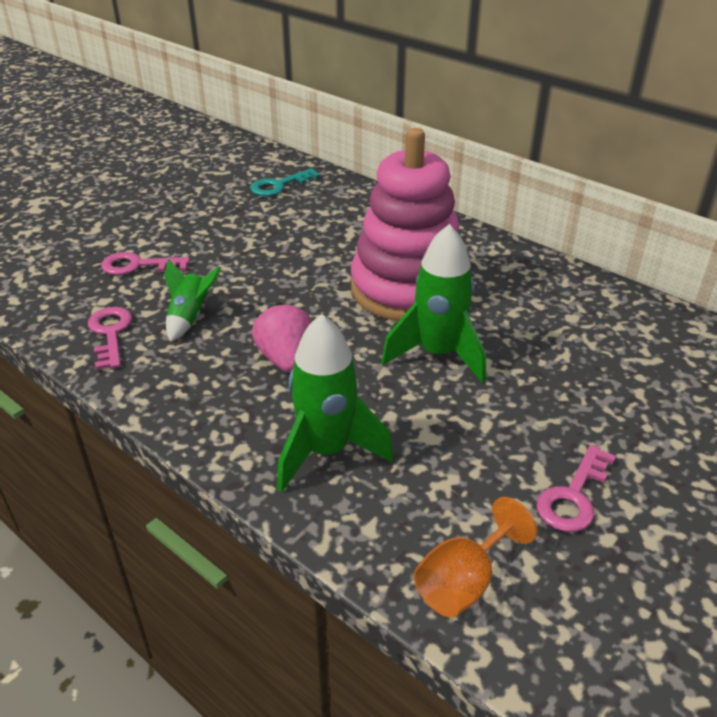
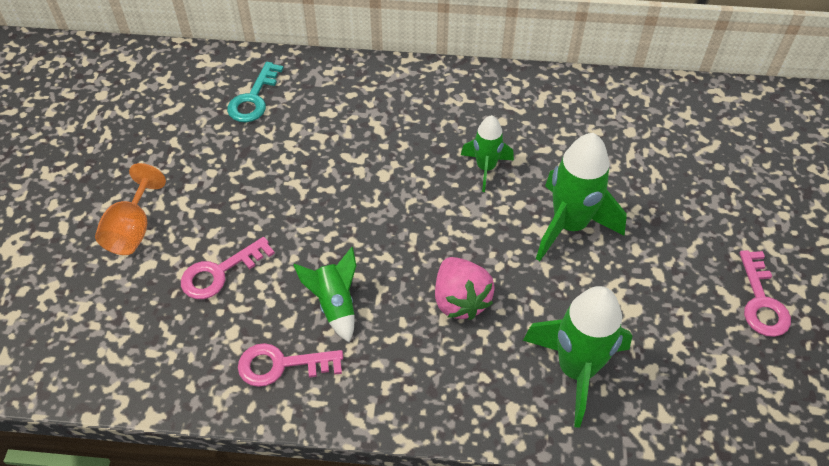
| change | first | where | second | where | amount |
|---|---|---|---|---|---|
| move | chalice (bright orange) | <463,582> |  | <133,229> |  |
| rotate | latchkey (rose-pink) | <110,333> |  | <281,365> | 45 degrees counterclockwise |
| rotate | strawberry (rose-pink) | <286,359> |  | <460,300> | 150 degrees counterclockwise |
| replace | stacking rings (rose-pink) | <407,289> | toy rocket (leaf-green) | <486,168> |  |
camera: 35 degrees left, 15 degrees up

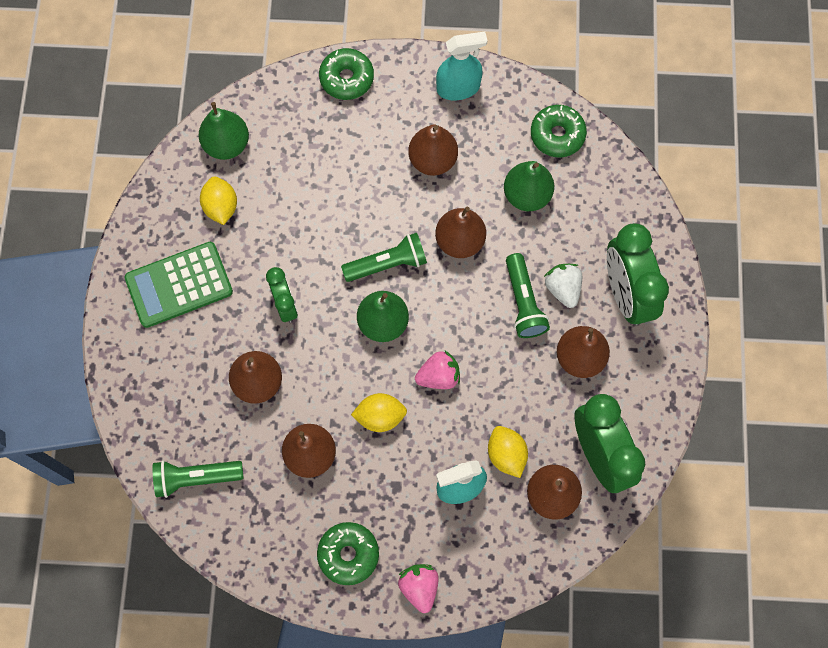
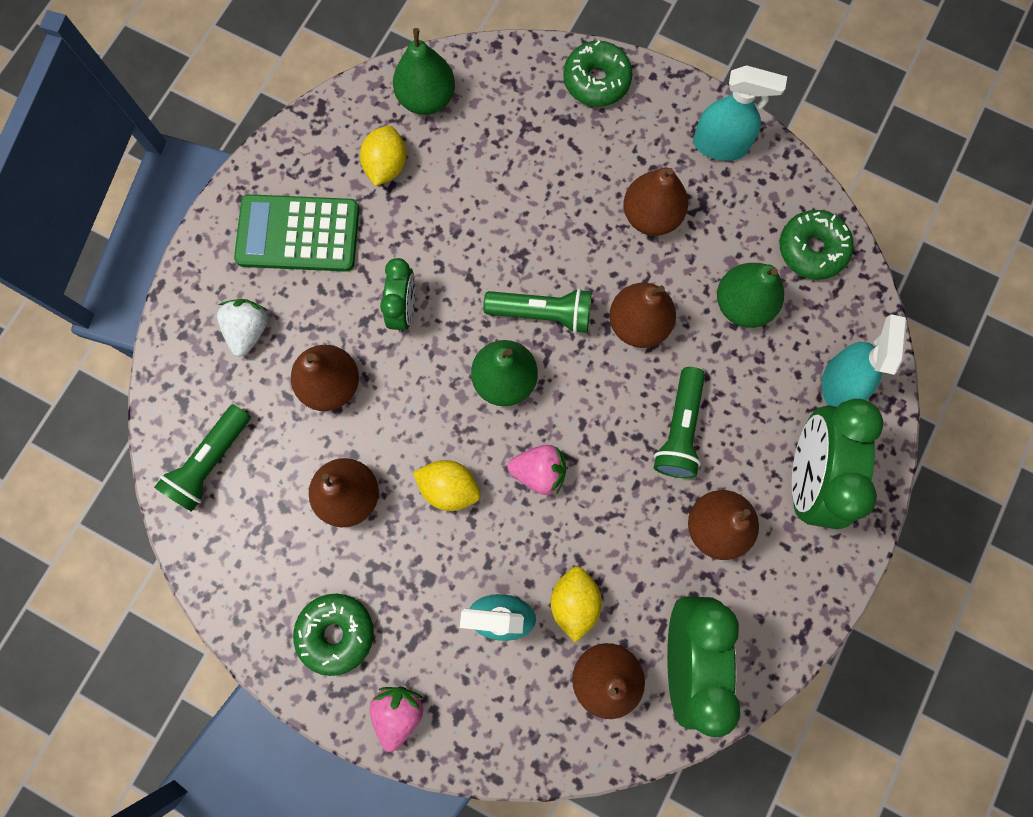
| change | first | where | second | where | amount |
|---|---|---|---|---|---|
| rotate | flashlight (leaf-green) | <196,478> |  | <210,462> | 75 degrees counterclockwise |
| move | strawberry (snow-white) | <563,288> |  | <249,330> |  |
| insert |  |  | spray bottle (aqua) | <840,383> |  |
camera: 25 degrees right, 5 degrees up

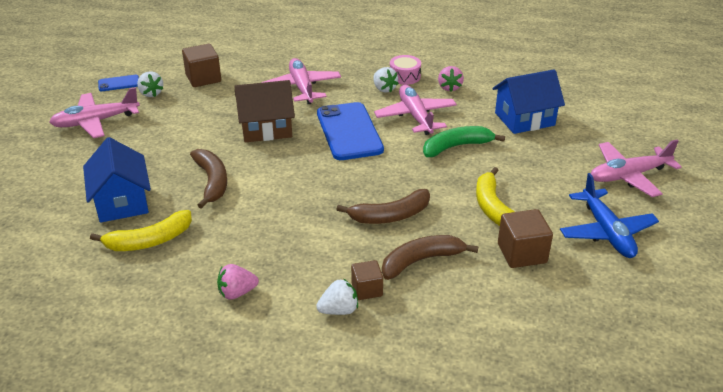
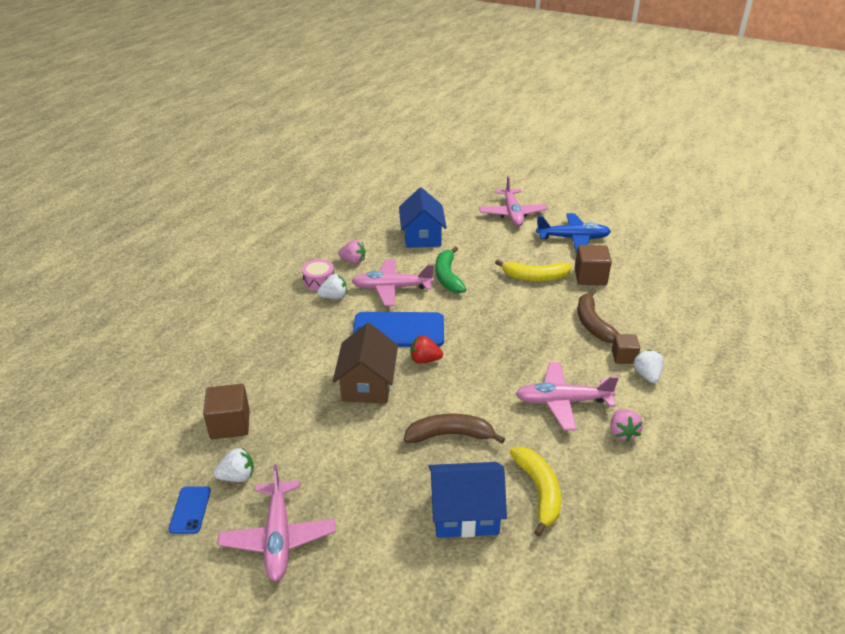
| change | first | where | second | where | amount |
|---|---|---|---|---|---|
| insert |  |  | strawberry (red) | <424,360> |  |
| move | plane (rose-pink) | <302,88> |  | <562,401> |  |
| delete | banana fruit (brown) | <390,216> |  |  |  |
camera: 75 degrees left, 0 degrees up

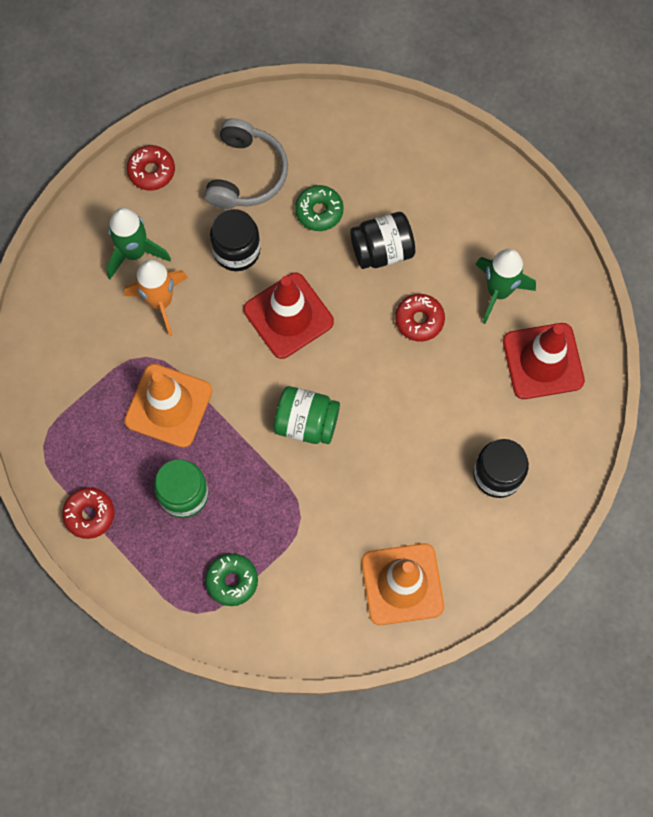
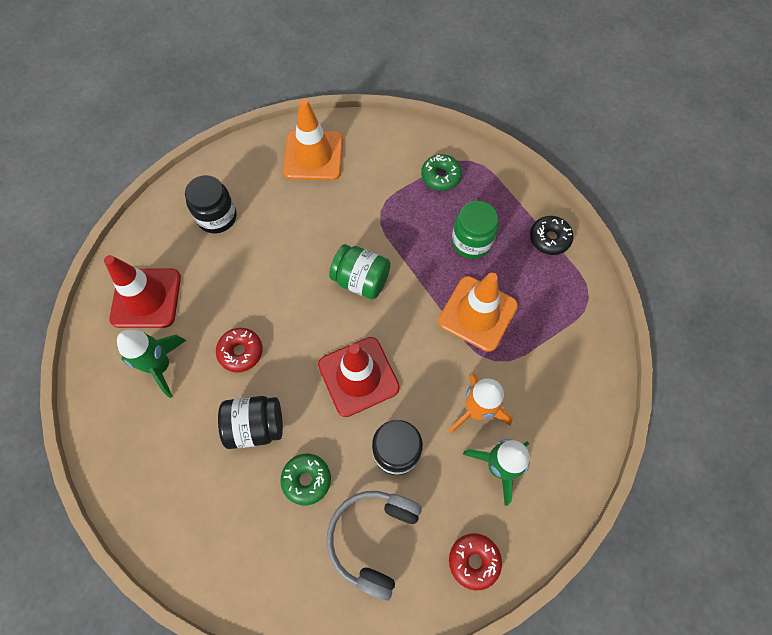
| change | first | where | second | where | amount |
|---|---|---|---|---|---|
| recolor | glazed donut (red) | <89,514> | glazed donut (black) | <549,238> |  |
camera: 170 degrees left, 5 degrees down

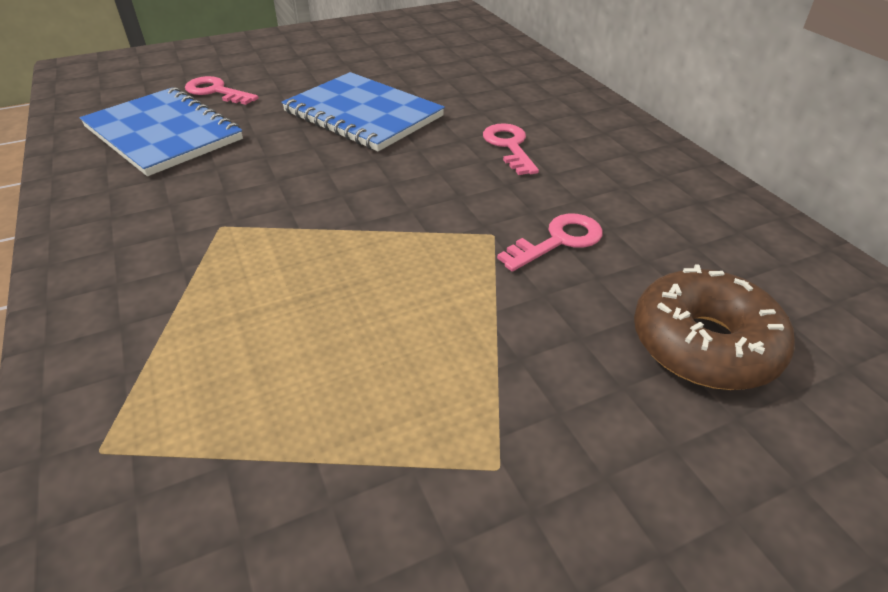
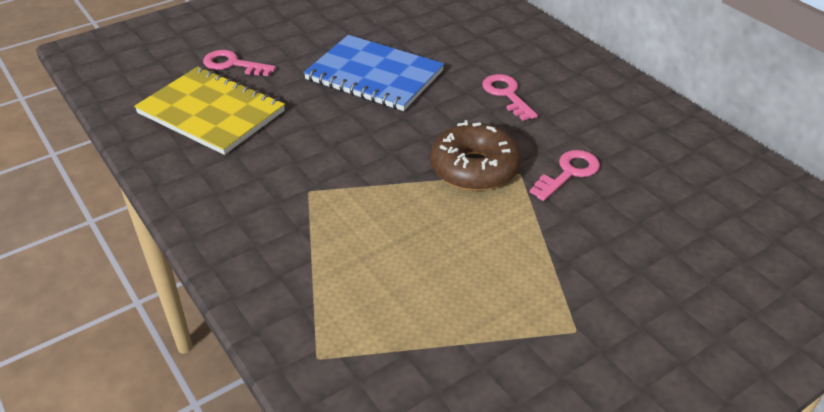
| change | first | where | second | where | amount |
|---|---|---|---|---|---|
| recolor | notepad (cobalt) | <163,133> | notepad (yellow) | <211,112> |  |
| move | glazed donut (brown) | <704,344> |  | <474,168> |  |
camera: 10 degrees left, 0 degrees up

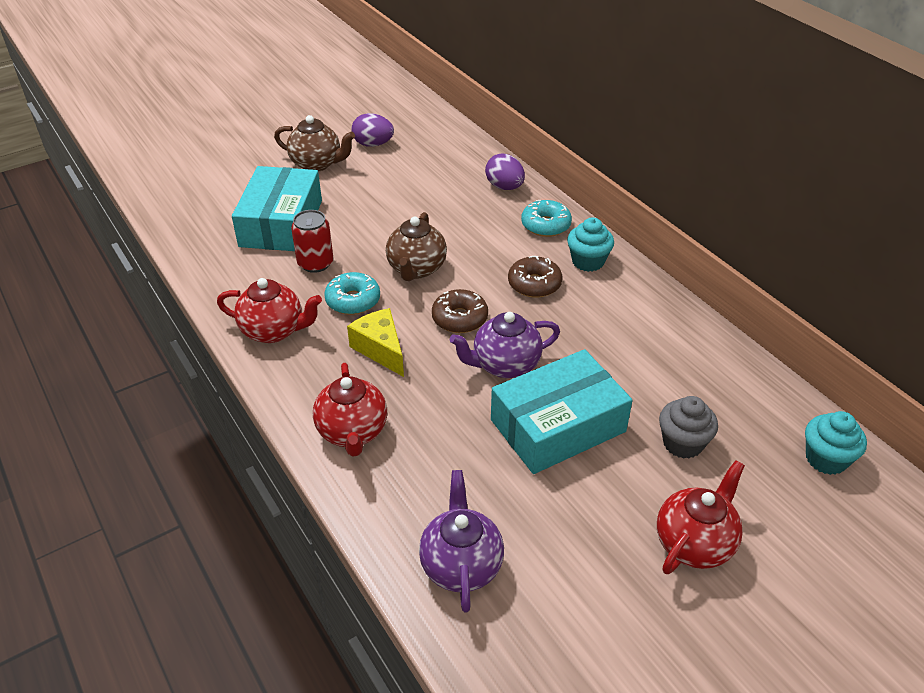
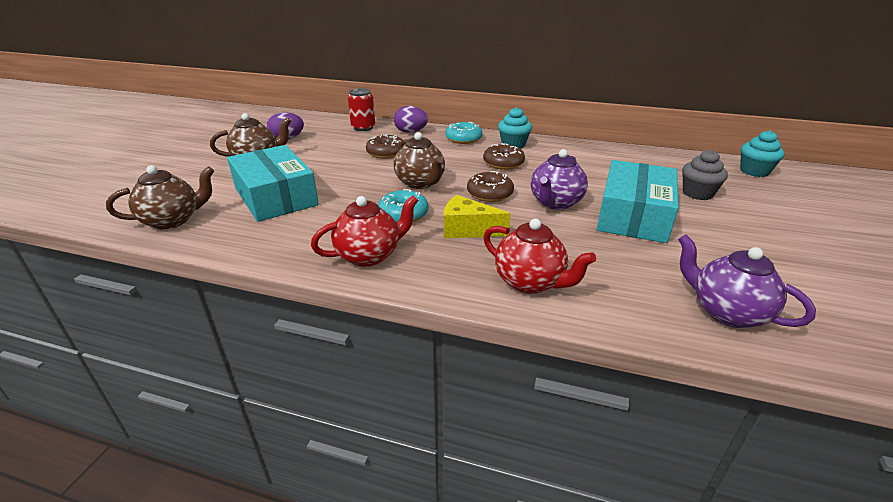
| change | first | where | second | where | amount |
|---|---|---|---|---|---|
| insert |  |  | china teapot (brown) | <172,220> |  |
| move | can (red) | <315,263> |  | <363,127> |  |
| insert |  |  | glazed donut (brown) | <386,153> |  |
| delete | china teapot (red) | <694,543> |  |  |  |
camera: 40 degrees left, 10 degrees down

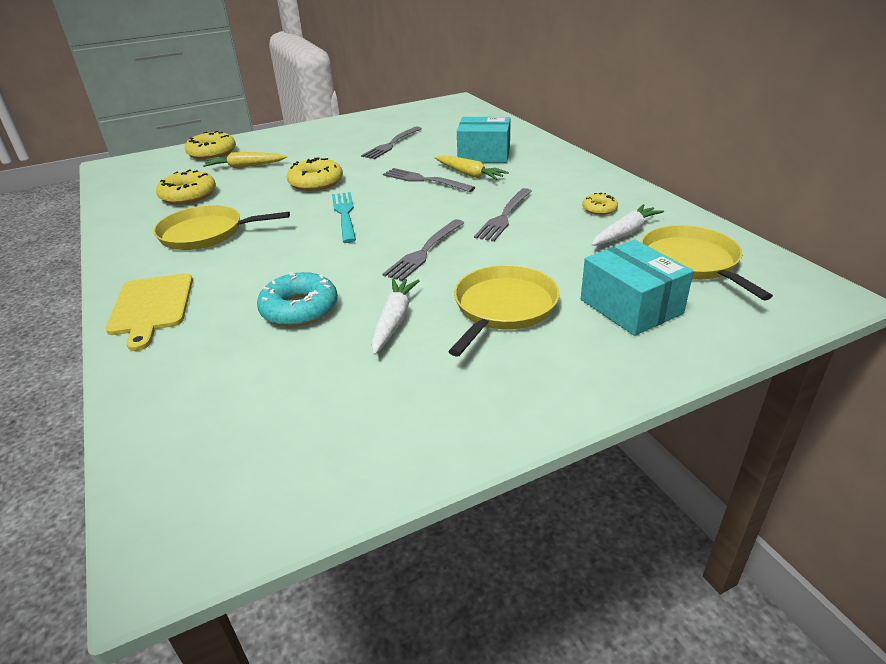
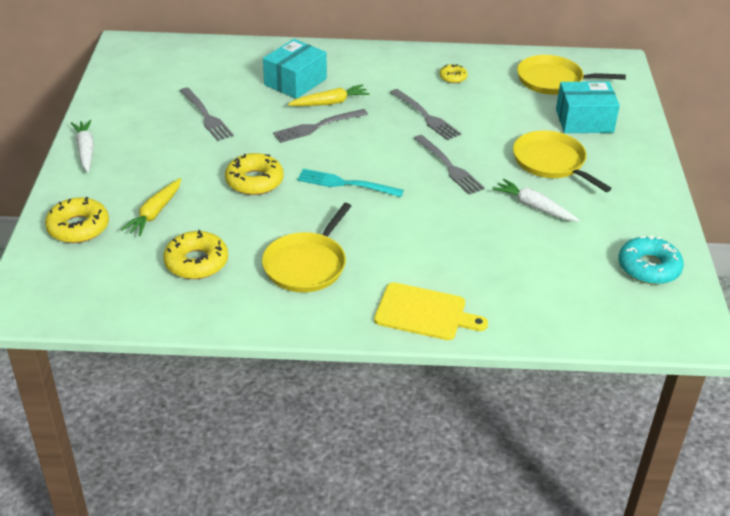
| change | first | where | second | where | amount |
|---|---|---|---|---|---|
| move | toy carrot (snow-white) | <625,233> |  | <86,150> |  |
| move | glazed donut (aqua) | <299,309> |  | <648,267> |  |
camera: 65 degrees left, 5 degrees up

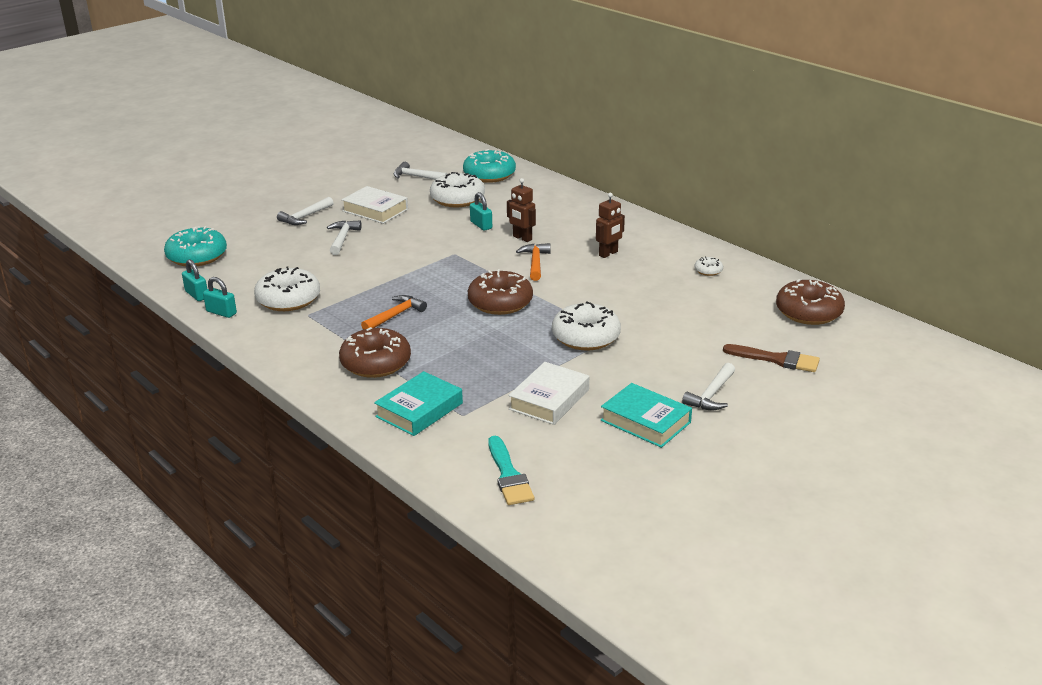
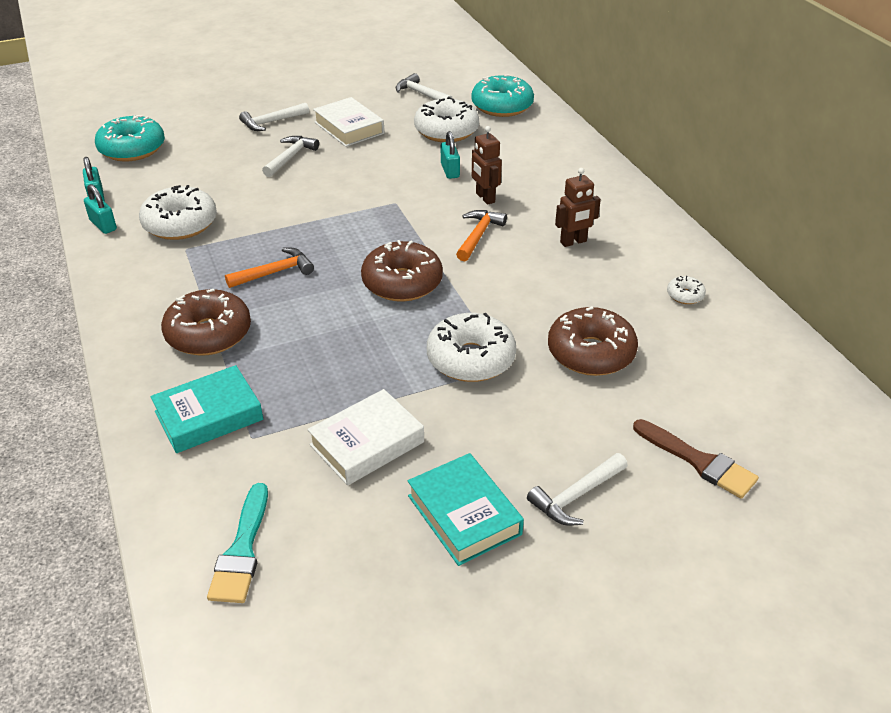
| change | first | where | second | where | amount |
|---|---|---|---|---|---|
| move | glazed donut (brown) | <808,312> |  | <591,353> |  |
camera: 20 degrees right, 10 degrees up

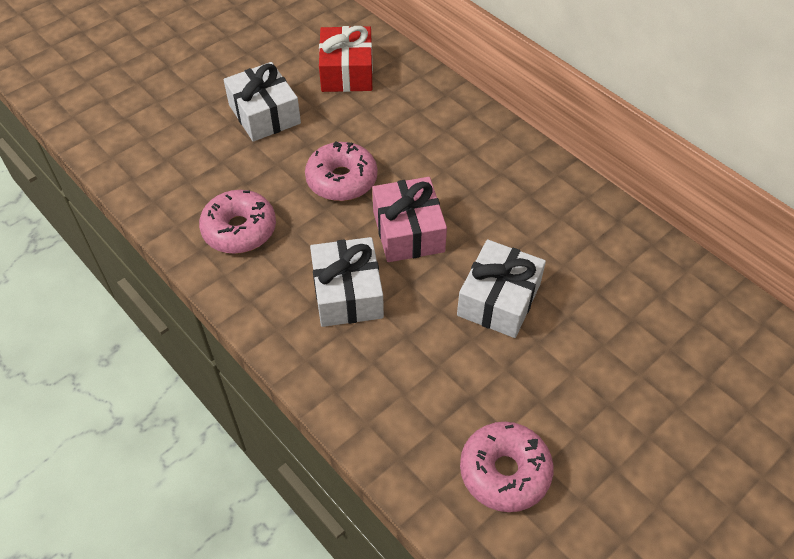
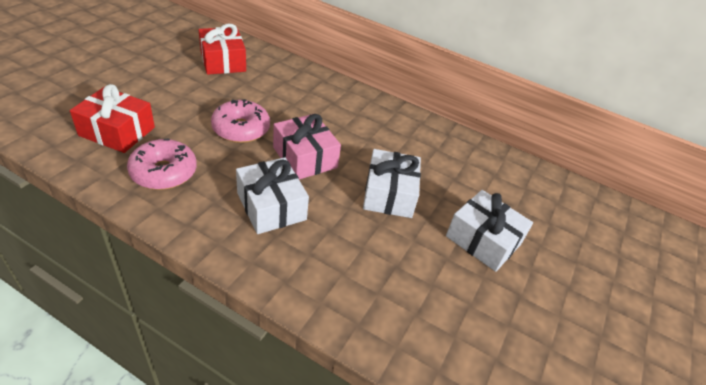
| change | first | where | second | where | amount |
|---|---|---|---|---|---|
| insert |  |  | present (red) | <117,131> |  |
| move | present (snow-white) | <264,114> |  | <483,240> |  |
| delete | glazed donut (rose-pink) | <504,472> |  |  |  |
camera: 25 degrees left, 10 degrees down

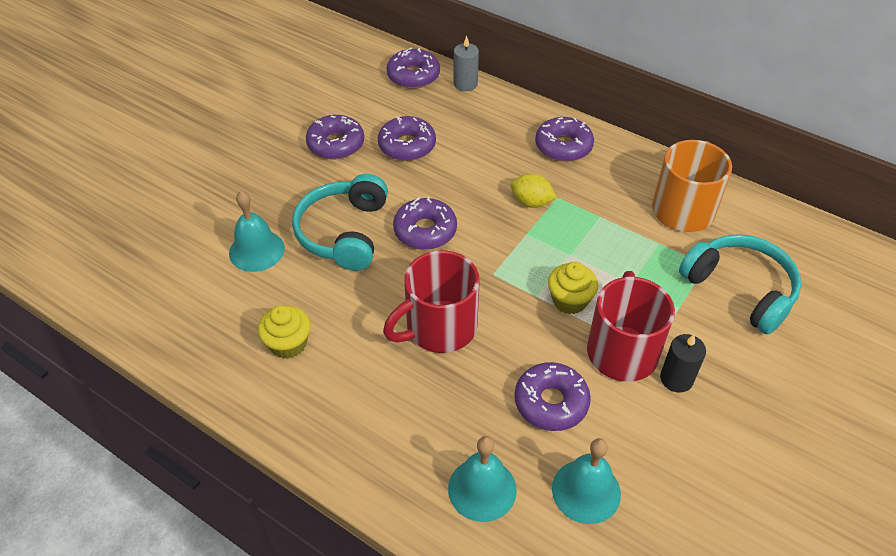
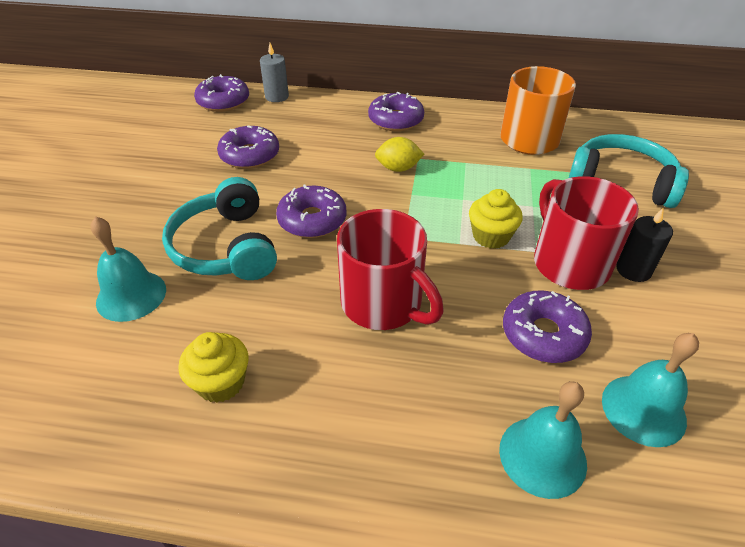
| change | first | where | second | where | amount |
|---|---|---|---|---|---|
| rotate | mug (red) | <439,328> |  | <383,304> | 75 degrees counterclockwise |
| delete | glazed donut (royal purple) | <336,144> |  |  |  |
camera: 25 degrees left, 5 degrees down

